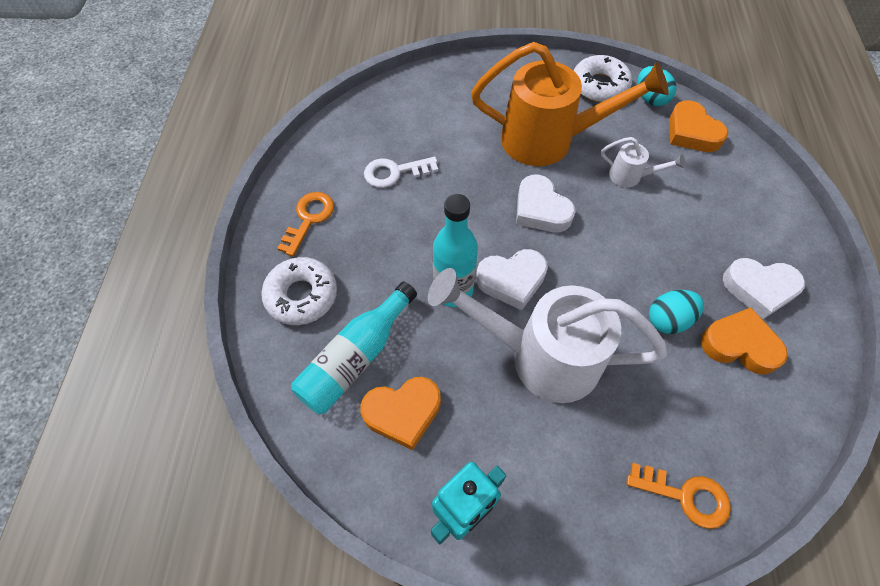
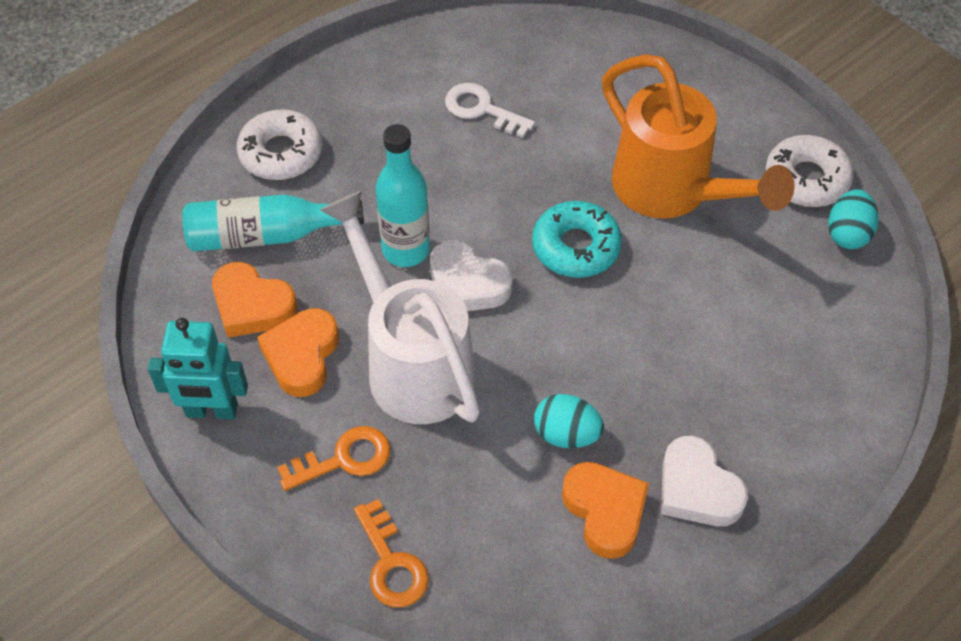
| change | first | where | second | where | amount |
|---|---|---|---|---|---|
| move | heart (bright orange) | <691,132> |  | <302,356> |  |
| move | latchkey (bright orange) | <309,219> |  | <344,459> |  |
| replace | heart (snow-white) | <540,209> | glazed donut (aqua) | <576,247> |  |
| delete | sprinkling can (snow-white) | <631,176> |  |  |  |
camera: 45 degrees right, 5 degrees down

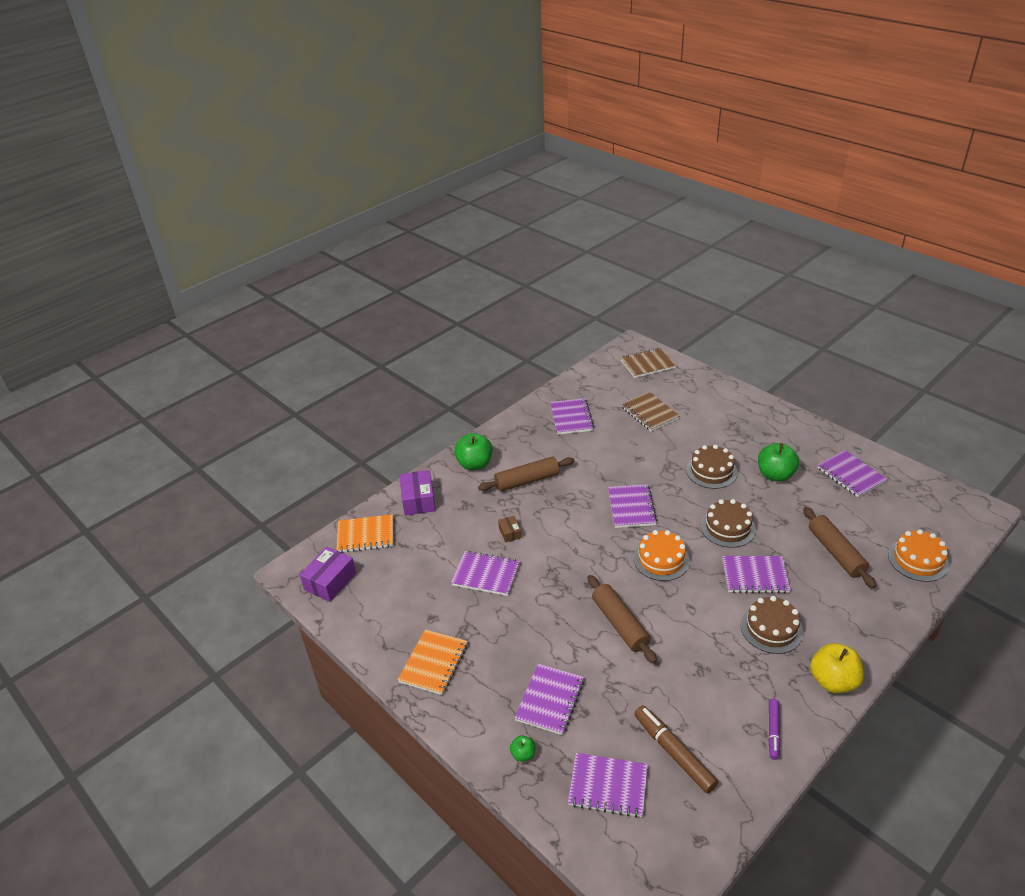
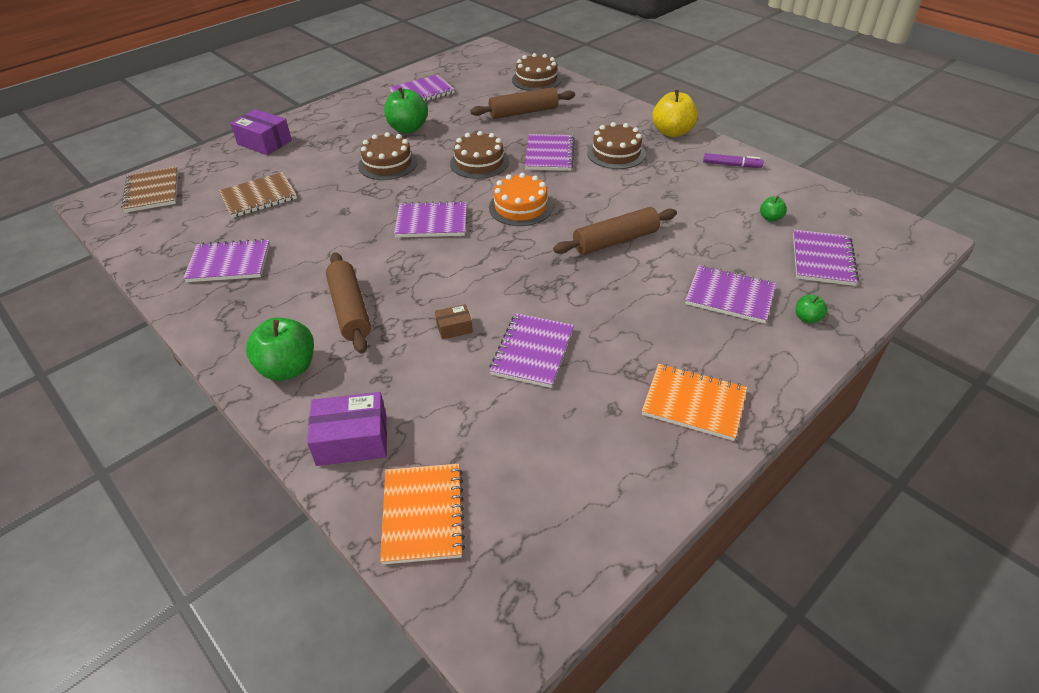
| change | first | where | second | where | amount |
|---|---|---|---|---|---|
| move | package (royal purple) | <330,581> |  | <264,142> |  |
| recolor | cake (bright orange) | <918,560> | cake (brown) | <536,80> |  |
| replace | marker pen (brown) | <674,752> | apple fruit (leaf-green) | <770,218> |  |
camera: 90 degrees left, 5 degrees up

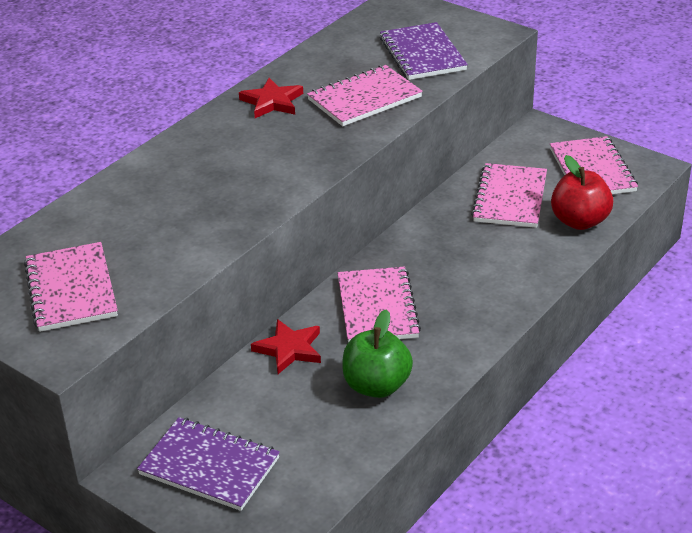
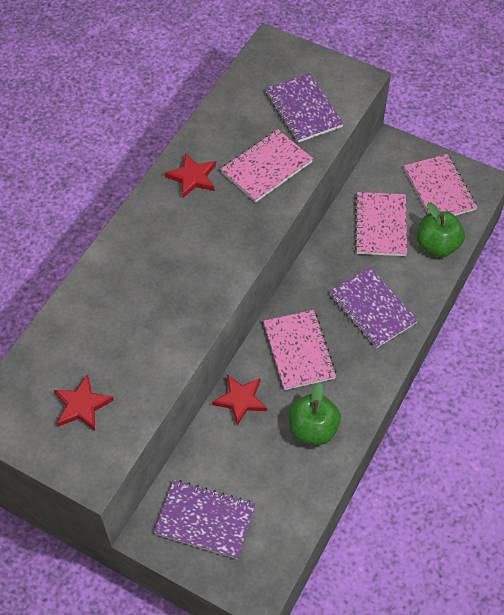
| change | first | where | second | where | amount |
|---|---|---|---|---|---|
| replace | notepad (rose-pink) | <71,289> | star shape (red) | <82,405> |  |
| insert |  |  | notepad (royal purple) | <372,309> |  |
| recolor | apple fruit (red) | <579,221> | apple fruit (leaf-green) | <437,245> |  |
camera: 10 degrees left, 20 degrees up

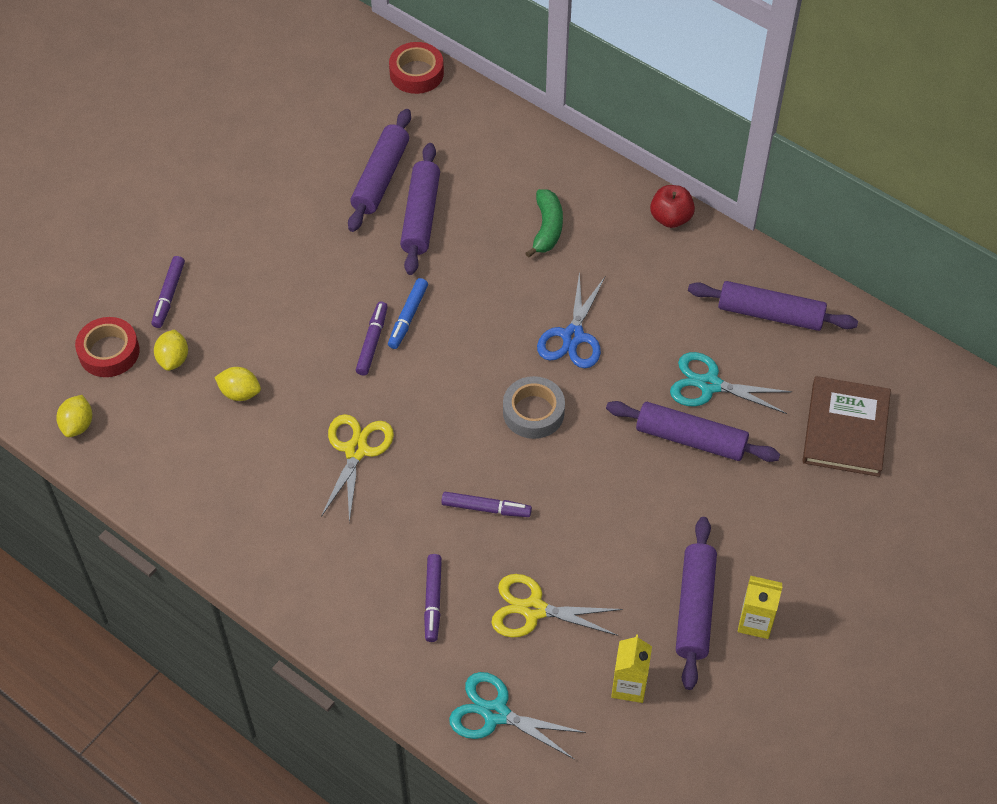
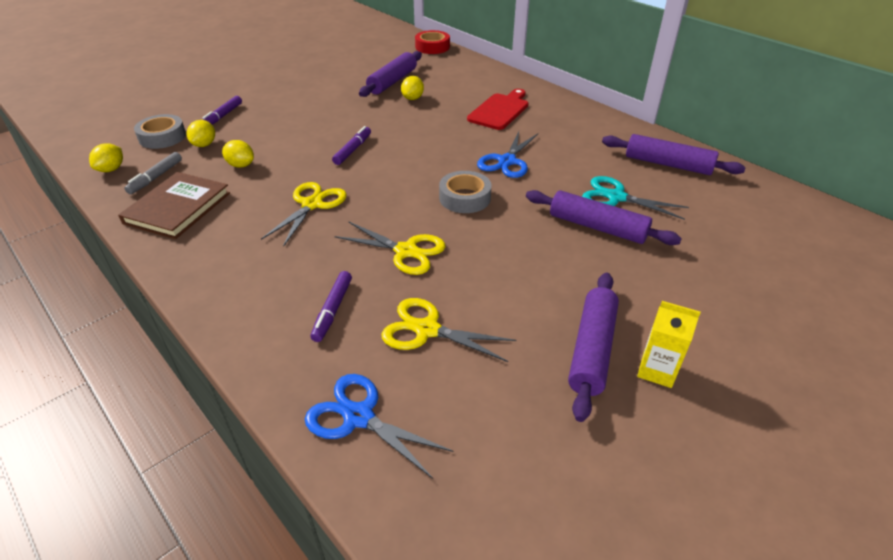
| change | first | where | second | where | amount |
|---|---|---|---|---|---|
| move | hardcover (brown) | <845,429> |  | <178,208> |  |
| insert |  |  | marker pen (gray) | <156,177> |  |
| recolor | tape (red) | <109,352> | tape (gray) | <162,137> |  |
| recolor | scissors (aqua) | <496,713> | scissors (cobalt) | <359,417> |  |
| replace | marker pen (royal purple) | <486,508> | scissors (yellow) | <406,251> |  |
| replace | pastry roller (royal purple) | <420,216> | lemon (yellow) | <412,98> |  |
| replace | banana fruit (leaf-green) | <547,228> | chopping board (red) | <500,110> |  |
| delete | marker pen (cobalt) | <408,317> |  |  |  |
| delete | juice carton (yellow) | <629,686> |  |  |  |
| delete | apple fruit (red) | <670,218> |  |  |  |
camera: 10 degrees right, 15 degrees down

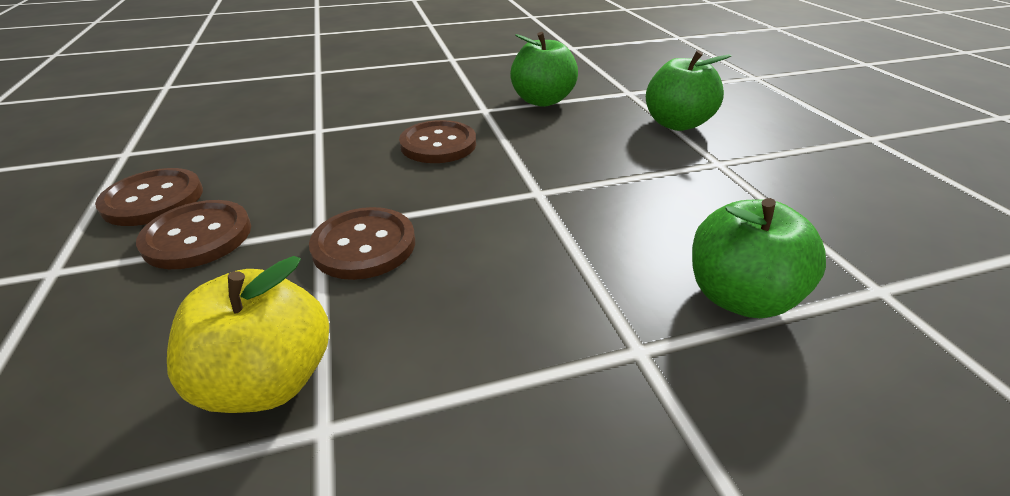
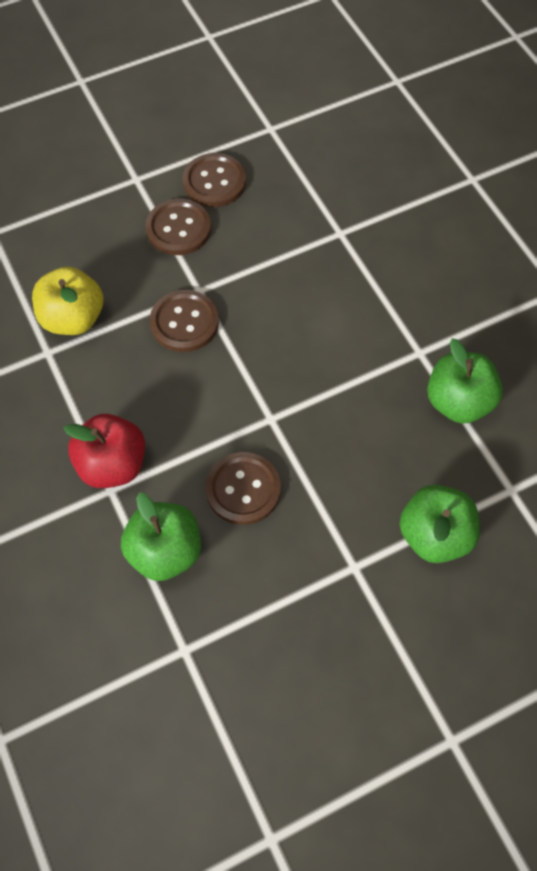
| change | first | where | second | where | amount |
|---|---|---|---|---|---|
| insert |  |  | apple fruit (red) | <112,465> |  |
| move | sewing button (brown) | <438,144> |  | <243,489> |  |
camera: 80 degrees right, 25 degrees up

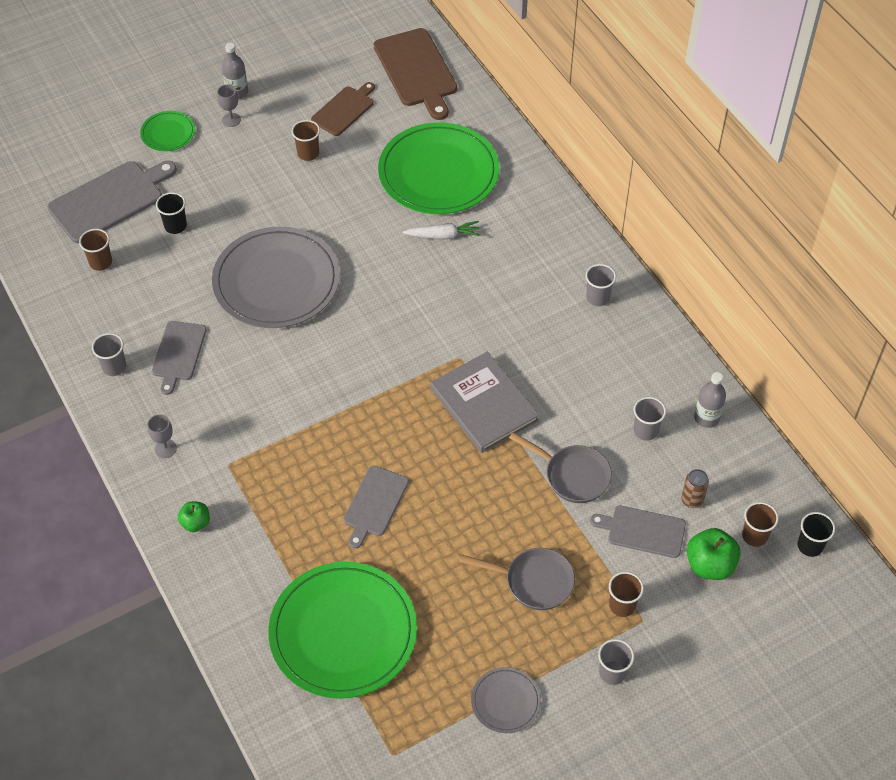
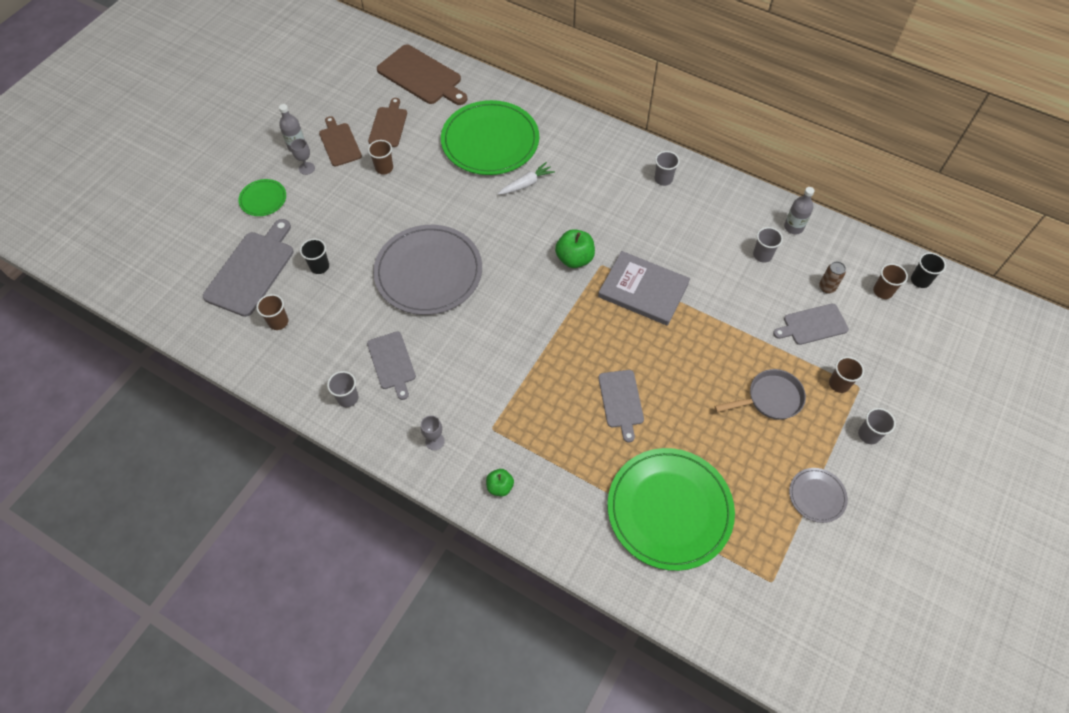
| change | first | where | second | where | amount |
|---|---|---|---|---|---|
| insert |  |  | chopping board (brown) | <339,143> |  |
| move | apple fruit (leaf-green) | <710,565> |  | <574,259> |  |
| delete | frying pan (gray) | <572,475> |  |  |  |
camera: 30 degrees left, 5 degrees up

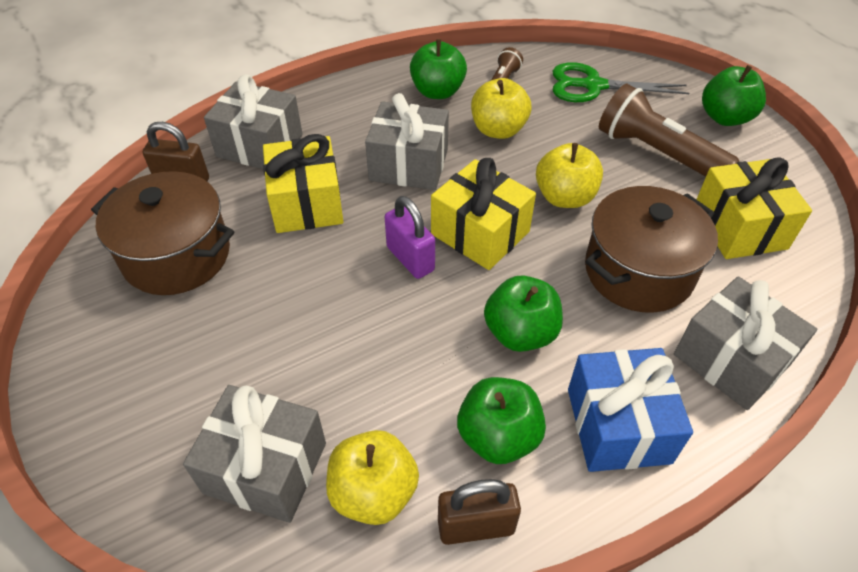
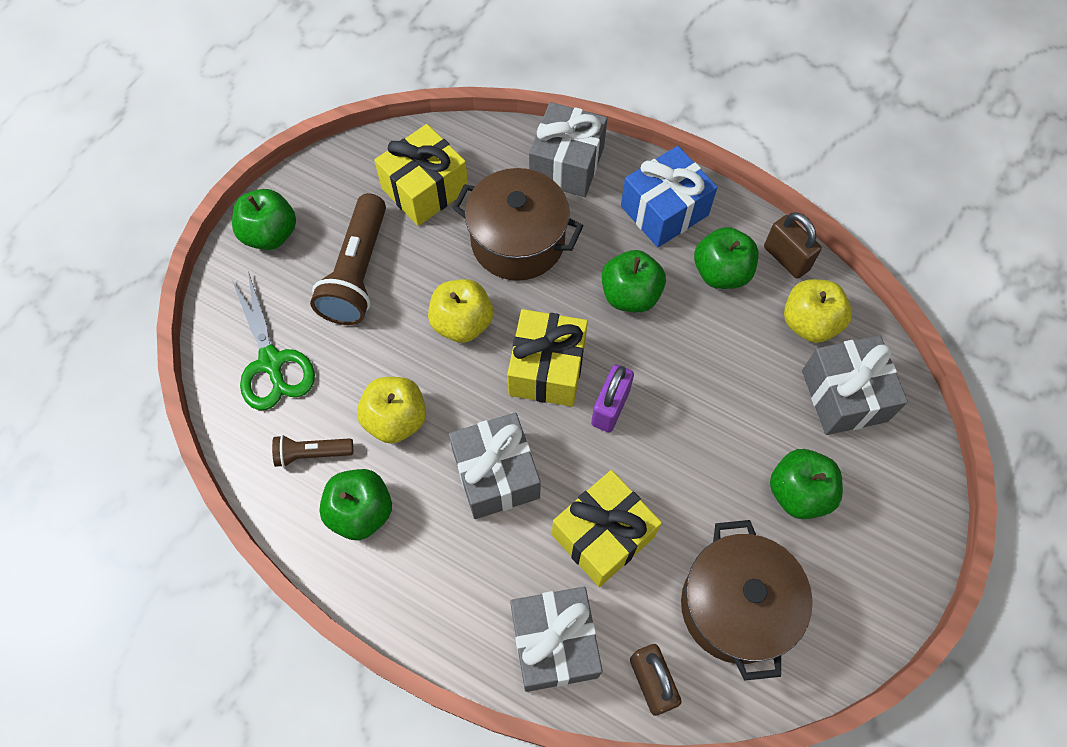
| change | first | where | second | where | amount |
|---|---|---|---|---|---|
| insert |  |  | apple fruit (leaf-green) | <798,492> |  |
camera: 120 degrees left, 15 degrees up

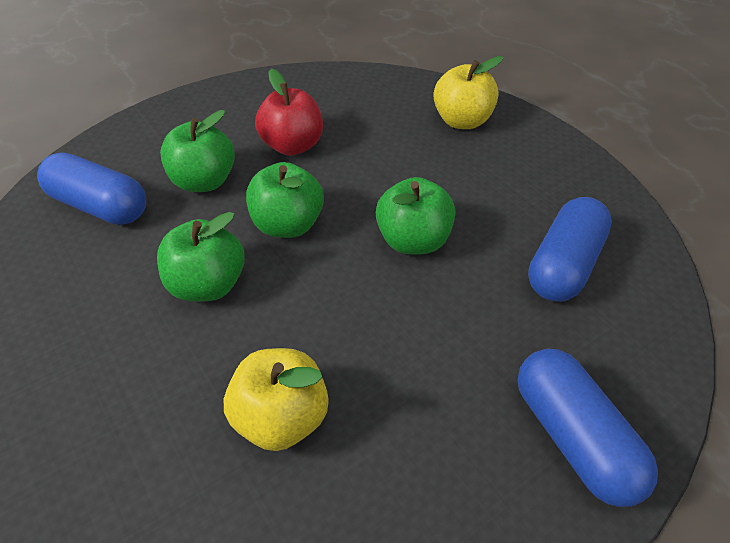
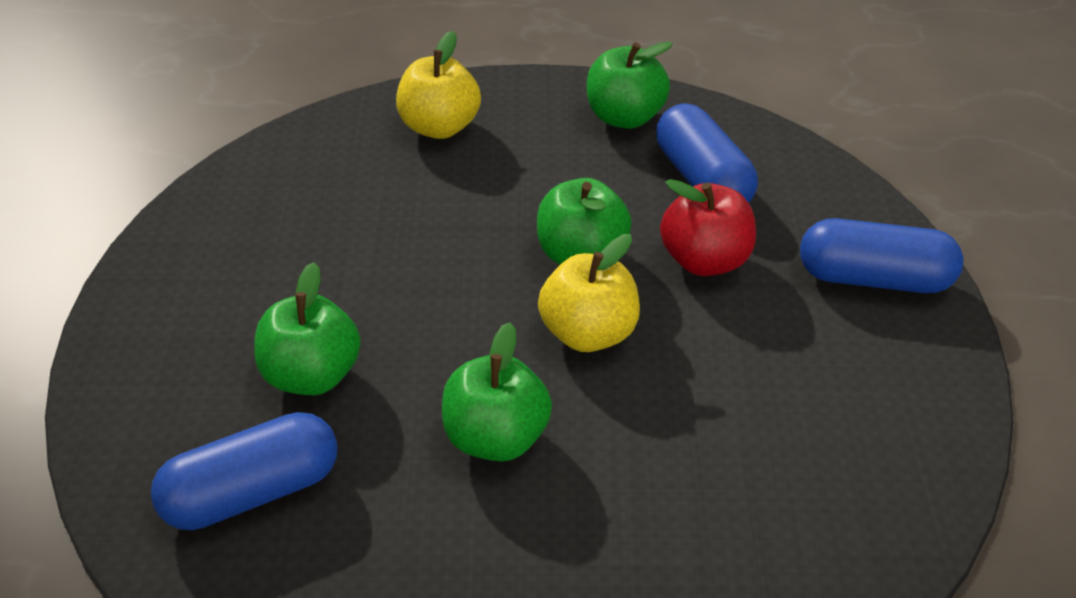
| change | first | where | second | where | amount |
|---|---|---|---|---|---|
| move | apple fruit (yellow) | <281,417> |  | <588,333> |  |
| move | apple fruit (leaf-green) | <288,225> |  | <625,117> |  |
| move | apple fruit (red) | <292,146> |  | <705,261> |  |
camera: 55 degrees left, 5 degrees down

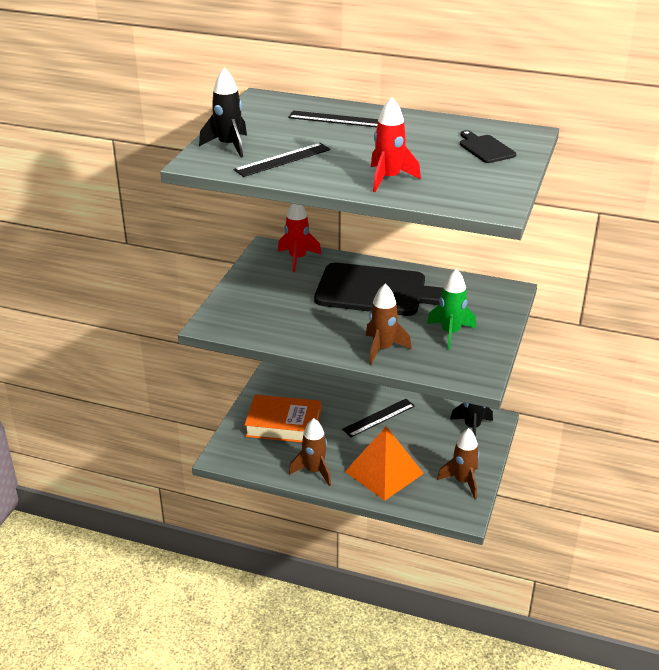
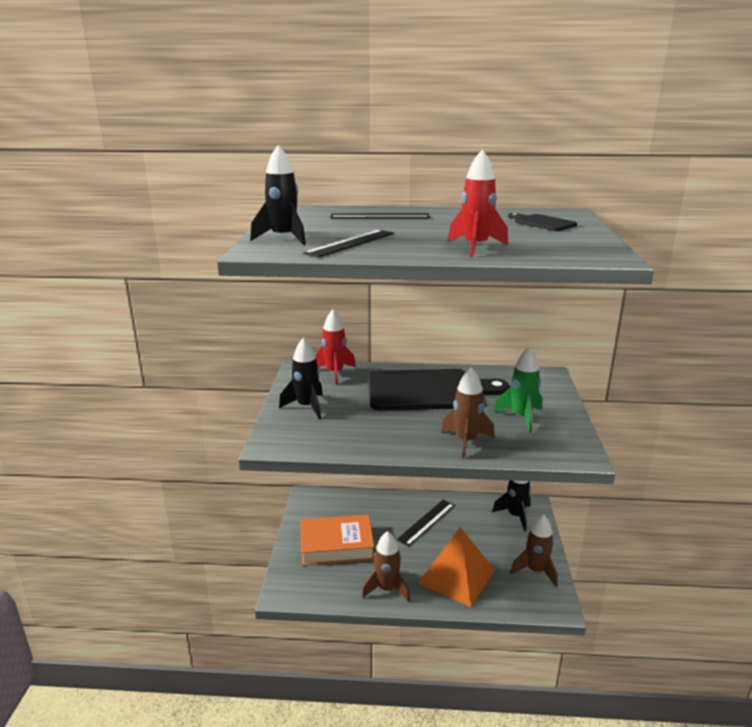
| change | first | where | second | where | amount |
|---|---|---|---|---|---|
| insert |  |  | toy rocket (black) | <307,407> |  |
camera: 15 degrees left, 10 degrees down

